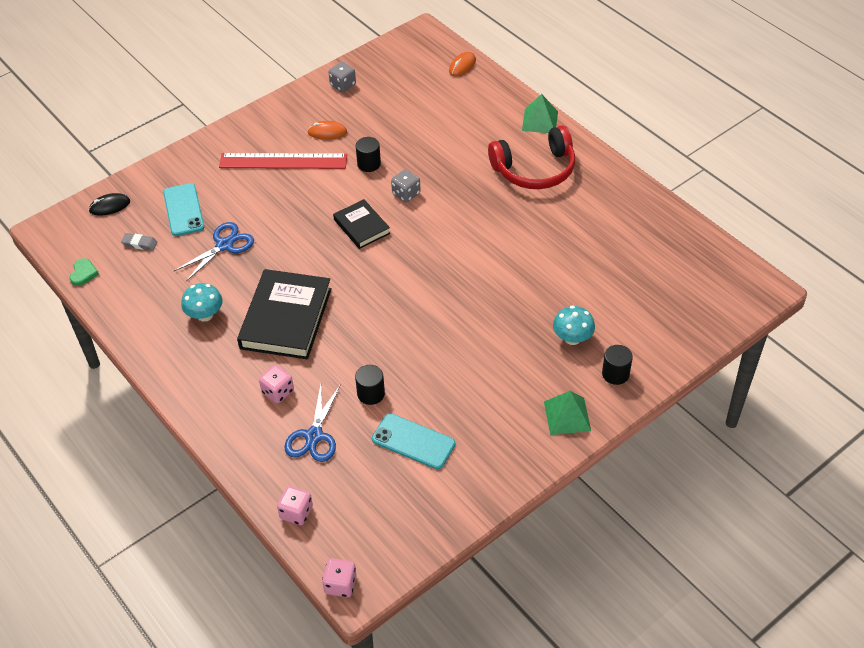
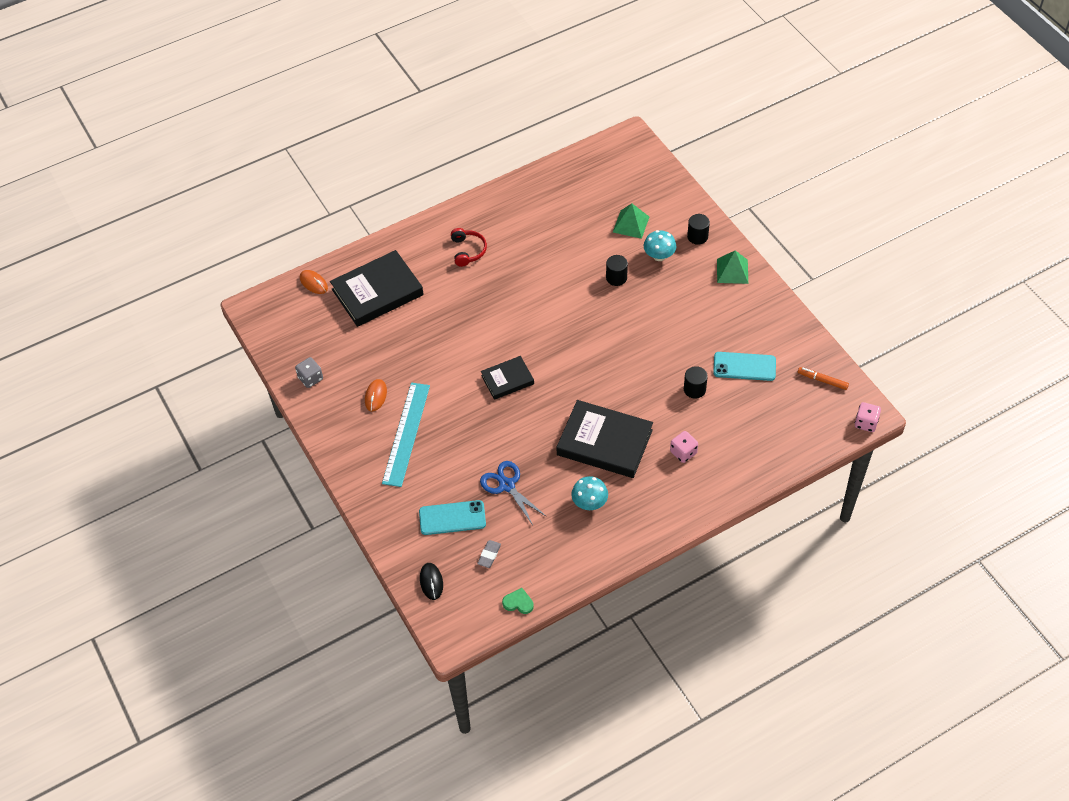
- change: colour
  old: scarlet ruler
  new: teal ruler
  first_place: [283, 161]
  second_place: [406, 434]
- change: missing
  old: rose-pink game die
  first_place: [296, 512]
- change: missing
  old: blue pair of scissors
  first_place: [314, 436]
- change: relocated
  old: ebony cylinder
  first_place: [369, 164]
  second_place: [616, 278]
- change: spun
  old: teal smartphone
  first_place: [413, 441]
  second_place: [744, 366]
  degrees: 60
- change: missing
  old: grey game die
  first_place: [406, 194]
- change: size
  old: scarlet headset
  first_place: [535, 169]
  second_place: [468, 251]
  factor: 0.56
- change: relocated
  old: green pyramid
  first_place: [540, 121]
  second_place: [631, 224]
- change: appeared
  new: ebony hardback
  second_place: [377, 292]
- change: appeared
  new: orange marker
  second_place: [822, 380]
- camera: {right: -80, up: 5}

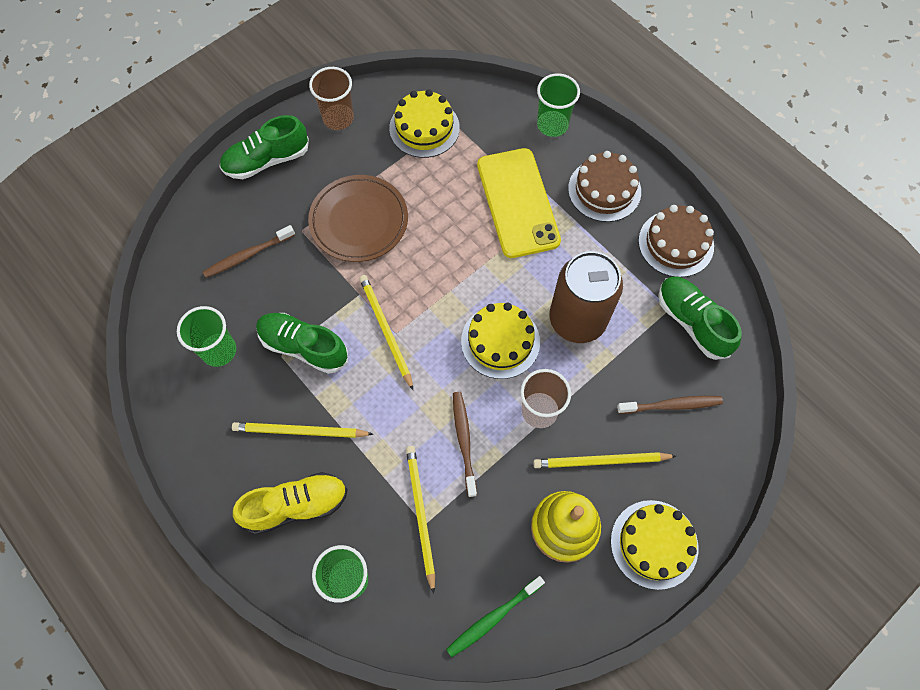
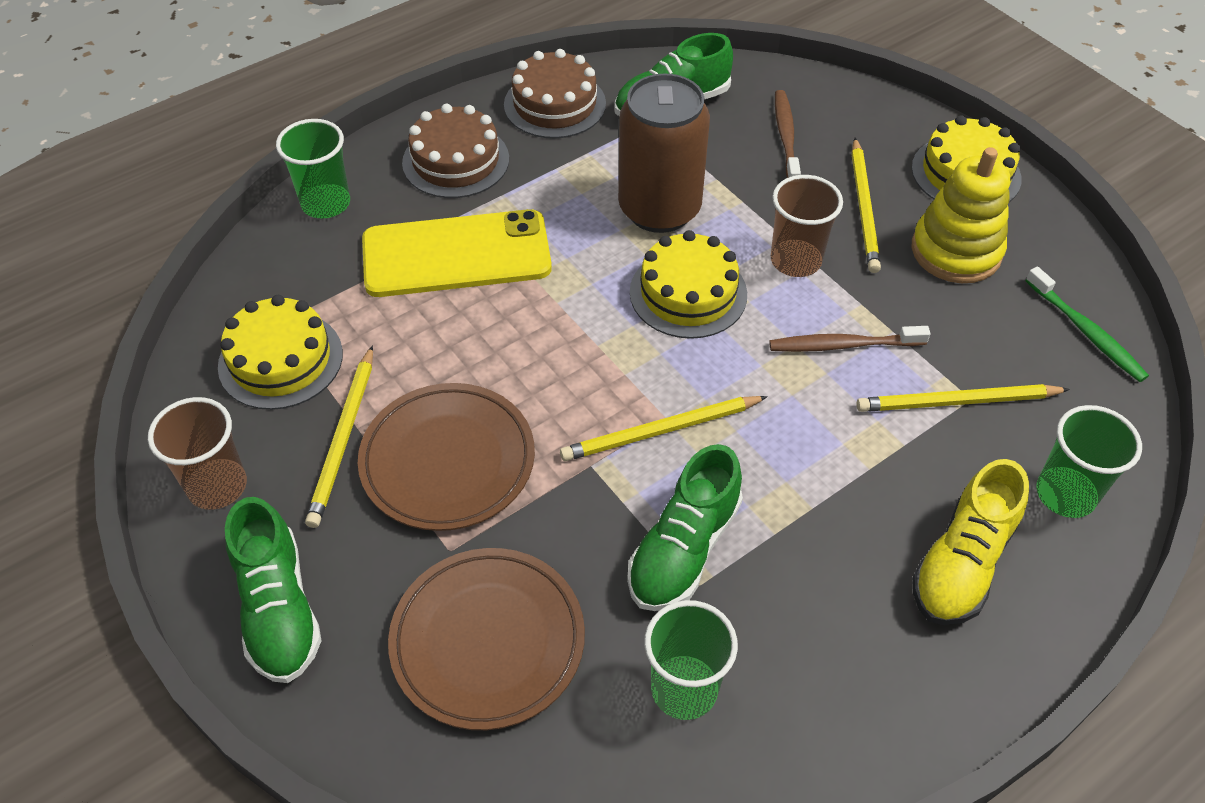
- change: exchanged
  old: russet toothbrush
  new: russet flat dish
  first_place: [248, 255]
  second_place: [488, 641]
- change: relocated
  old: yellow wooden pencil
  first_place: [300, 431]
  second_place: [343, 439]
- change: spun
  old: yellow sneaker
  first_place: [296, 505]
  second_place: [962, 563]
  degrees: -135
- camera: {right: -85, up: -15}

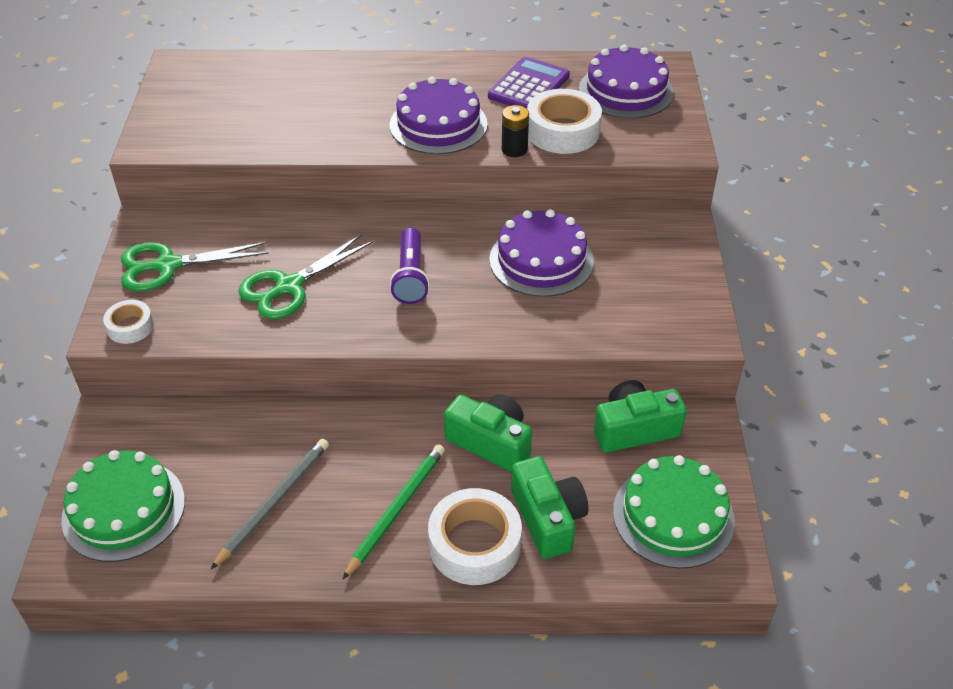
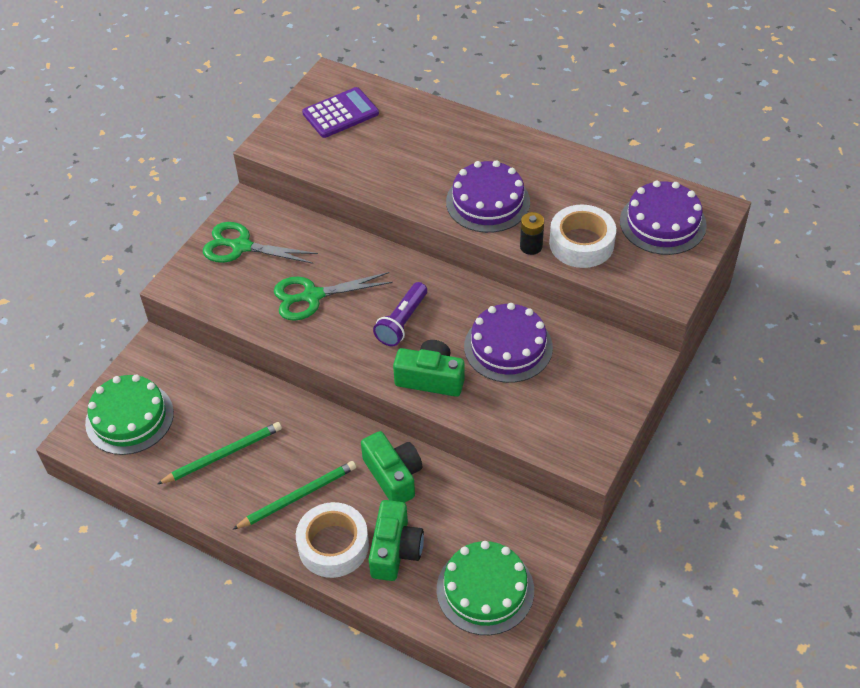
- change: missing
  old: pure white tape
  first_place: [130, 327]
- change: colour
  old: grey wooden pencil
  new: green wooden pencil
  first_place: [273, 503]
  second_place: [222, 455]
- change: relocated
  old: royal purple calculator
  first_place: [529, 86]
  second_place: [340, 113]
- change: relocated
  old: green photo camera
  first_place: [634, 429]
  second_place: [430, 378]
- camera: {right: 30, up: 5}

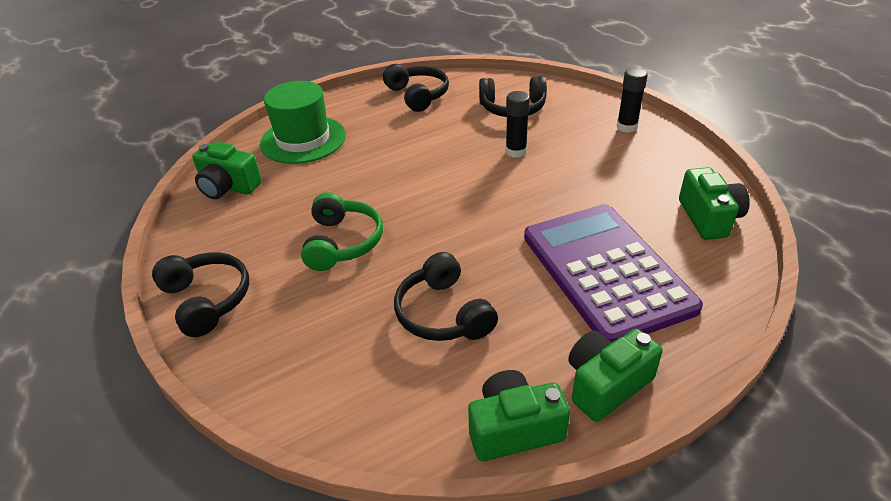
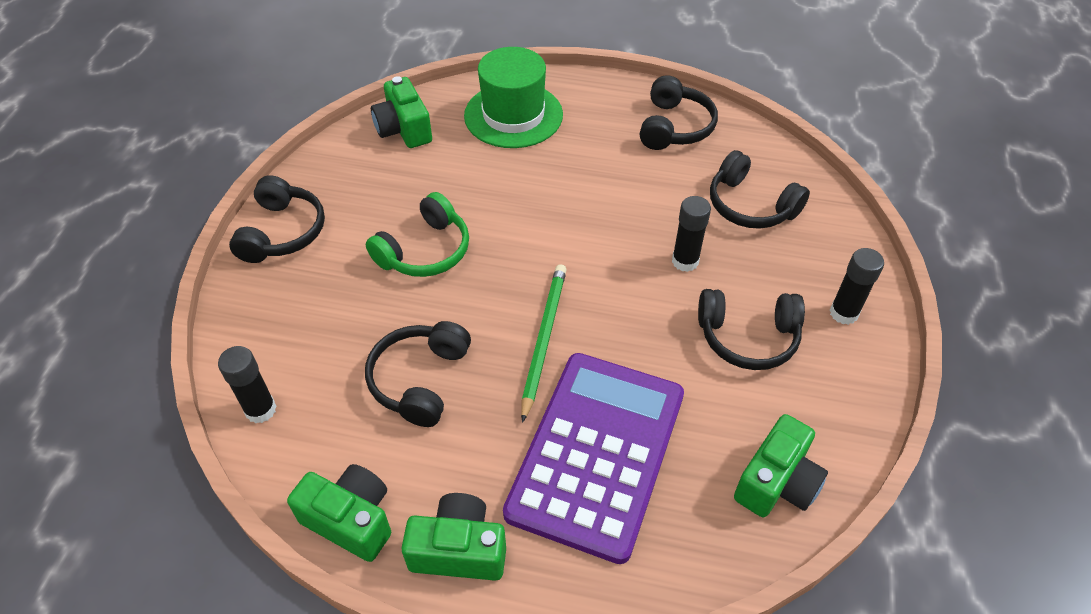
- change: appeared
  new: ebony glue
  second_place: [260, 410]
- change: appeared
  new: green wooden pencil
  second_place: [544, 339]
- change: appeared
  new: ebony headset
  second_place: [748, 337]
- camera: {right: 40, up: 10}

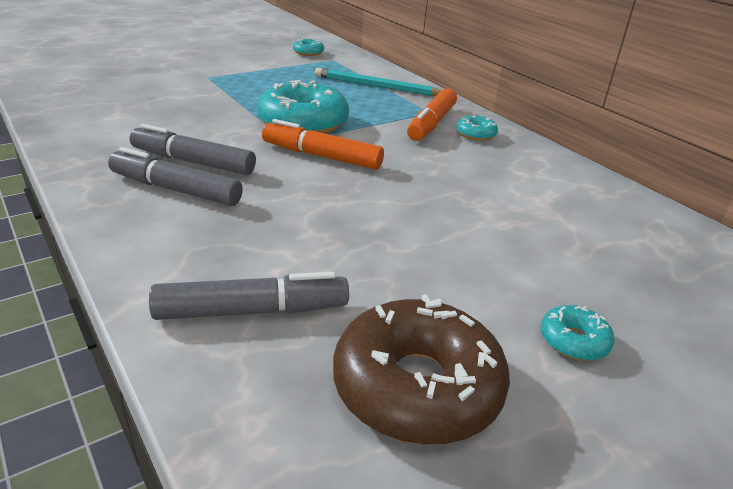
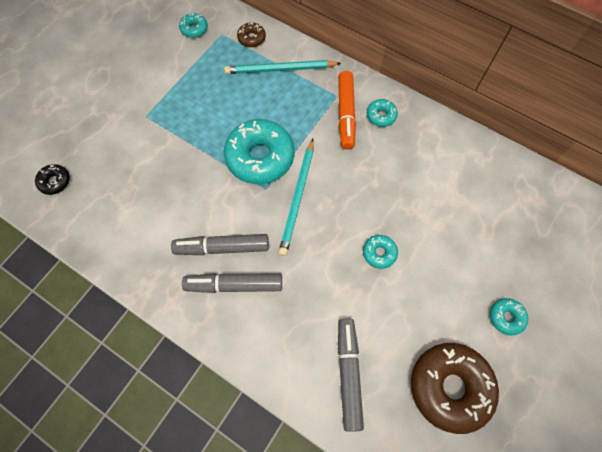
- change: spun
  old: grey marker
  first_place: [252, 311]
  second_place: [348, 373]
  degrees: -60
- change: exchanged
  old: orange marker
  new: teal wooden pencil
  first_place: [321, 156]
  second_place: [297, 198]
- change: appeared
  new: ebony donut
  second_place: [55, 181]
- change: appeared
  new: russet donut
  second_place: [251, 38]
- change: appeared
  new: teal donut
  second_place: [379, 253]
- camera: {right: -20, up: 35}

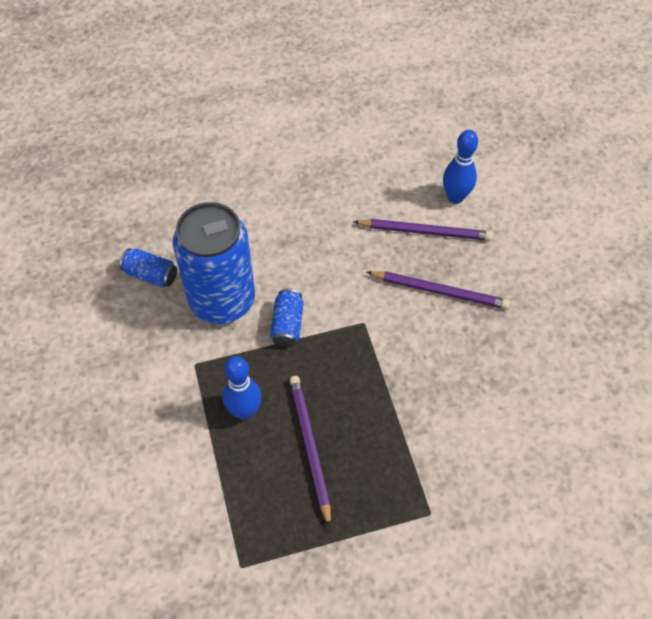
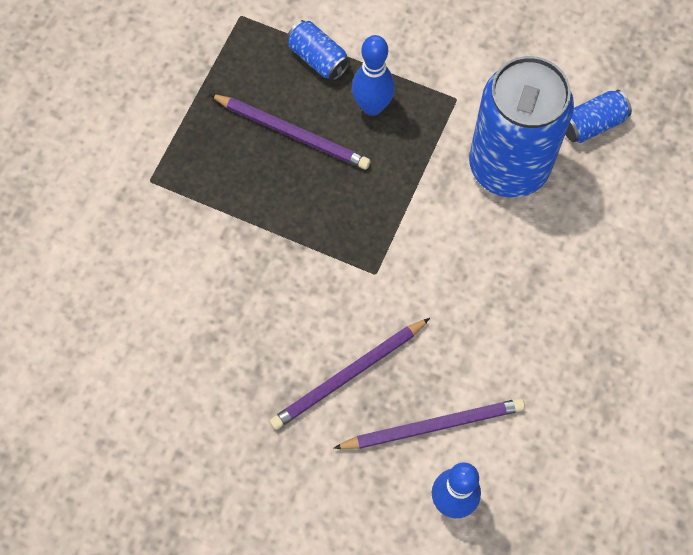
- change: relocated
  old: blue can
  first_place: [287, 325]
  second_place: [318, 58]
- change: spun
  old: royal purple wooden pencil
  first_place: [425, 231]
  second_place: [433, 425]
  degrees: -150
- camera: {right: 130, up: 10}

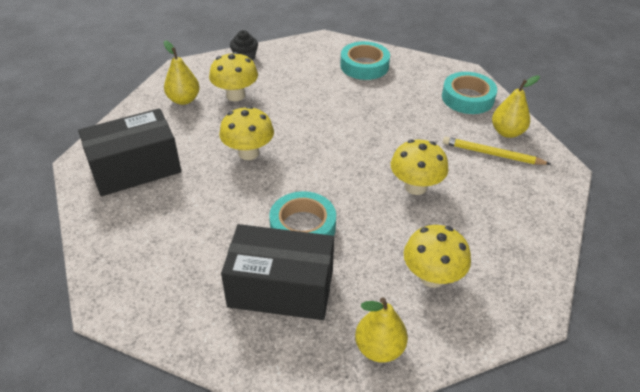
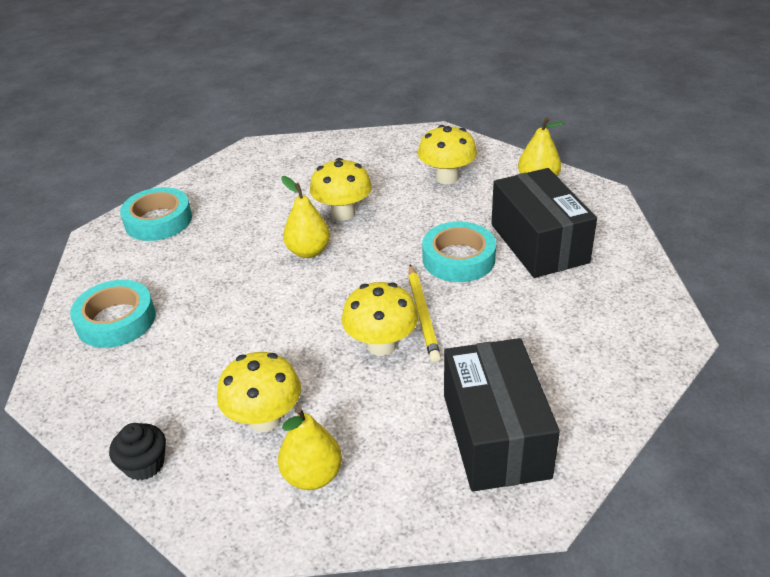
- change: spun
  old: ebony parcel
  first_place: [135, 168]
  second_place: [495, 435]
  degrees: 45
- change: relocated
  old: yellow wooden pencil
  first_place: [492, 154]
  second_place: [423, 315]
- change: relocated
  old: yellow pear
  first_place: [507, 132]
  second_place: [308, 251]
- camera: {right: -115, up: -5}

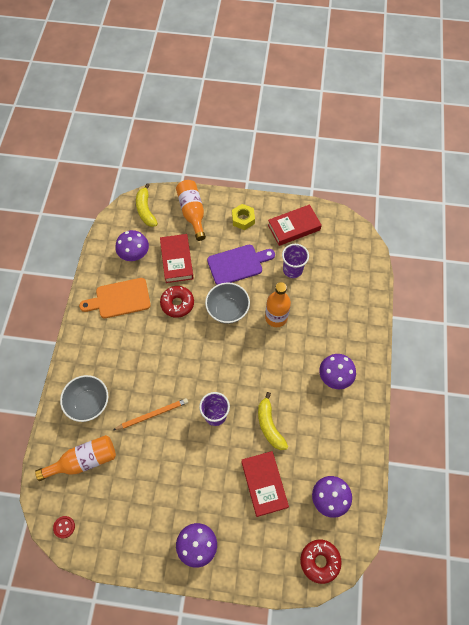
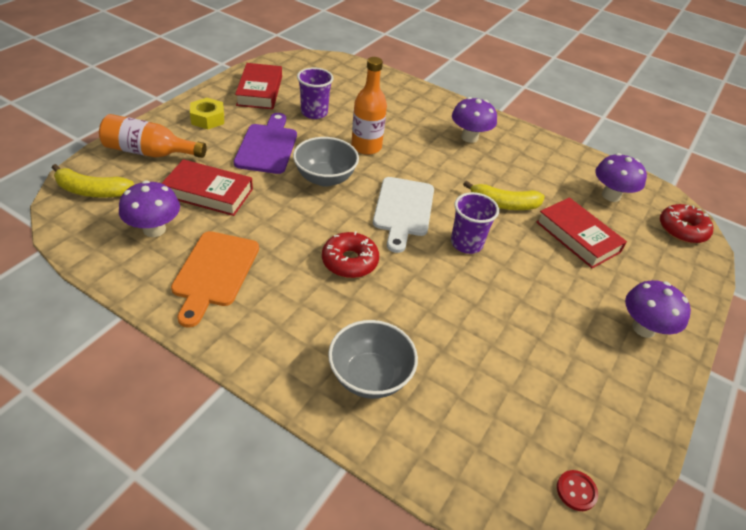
- change: missing
  old: orange bottle
  first_place: [84, 460]
- change: missing
  old: orange wooden pencil
  first_place: [152, 414]
- change: relocated
  old: scarlet donut
  first_place: [177, 304]
  second_place: [349, 261]
- change: spun
  old: scarlet hardback
  first_place: [264, 484]
  second_place: [577, 237]
  degrees: 45
- change: appeared
  new: pure white chopping board
  second_place: [403, 210]
- camera: {right: -70, up: -20}

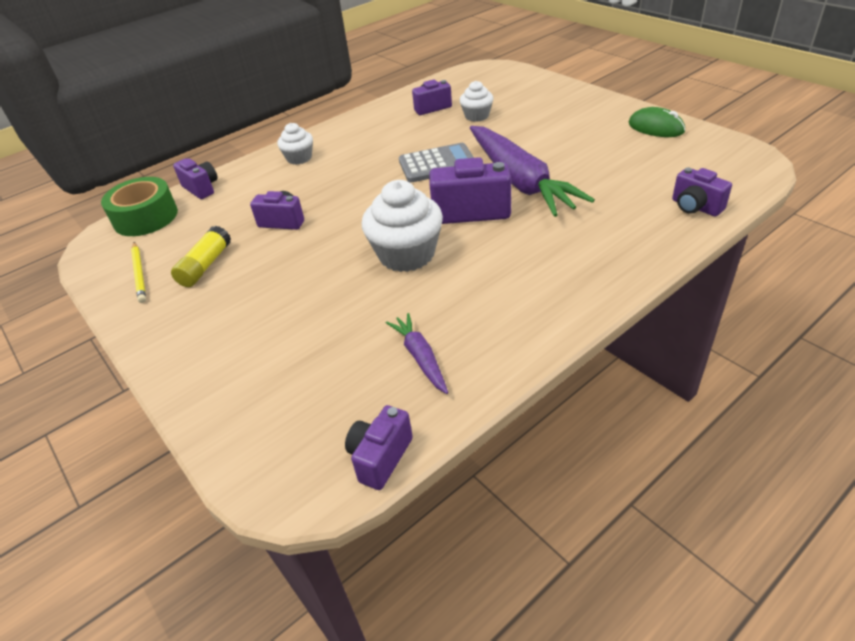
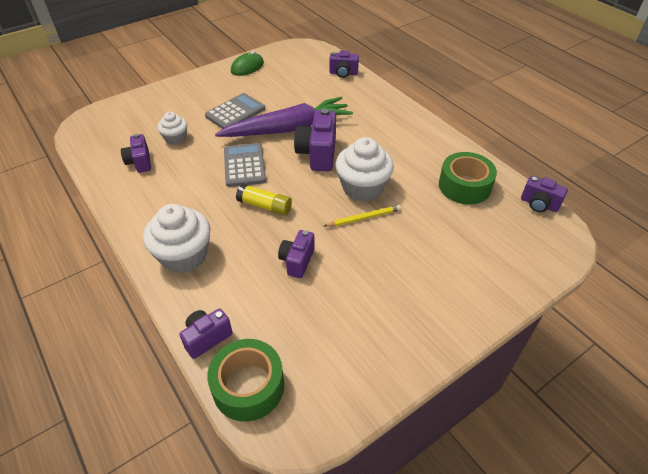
- change: relocated
  old: yellow wooden pencil
  first_place: [139, 274]
  second_place: [364, 218]
- change: relocated
  old: yellow glue
  first_place: [205, 266]
  second_place: [265, 206]
- change: size
  old: pure white cupcake
  first_place: [299, 158]
  second_place: [184, 255]
  factor: 1.76
- change: exchanged
  old: royal purple toy carrot
  new: green tape
  first_place: [420, 357]
  second_place: [464, 186]
- change: spun
  old: royal purple photo camera
  first_place: [695, 207]
  second_place: [343, 73]
  degrees: 45
- change: appeared
  new: grey calculator
  second_place: [235, 112]
- camera: {right: -90, up: 5}

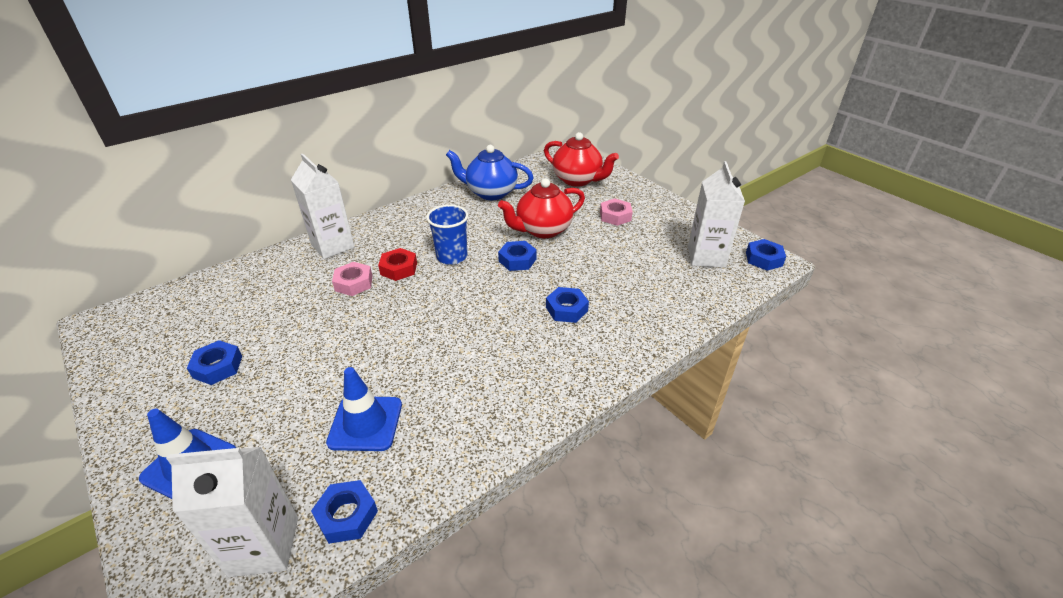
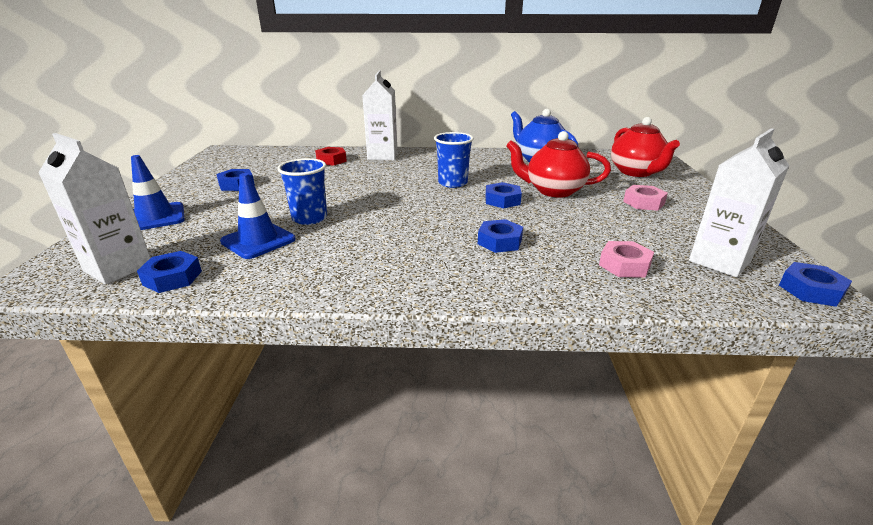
- change: relocated
  old: rose-pink hexagon nut
  first_place: [354, 283]
  second_place: [624, 265]
- change: relocated
  old: scarlet hexagon nut
  first_place: [399, 268]
  second_place: [331, 160]
- change: appeared
  new: blue tumbler
  second_place: [309, 218]
- camera: {right: 40, up: -10}

